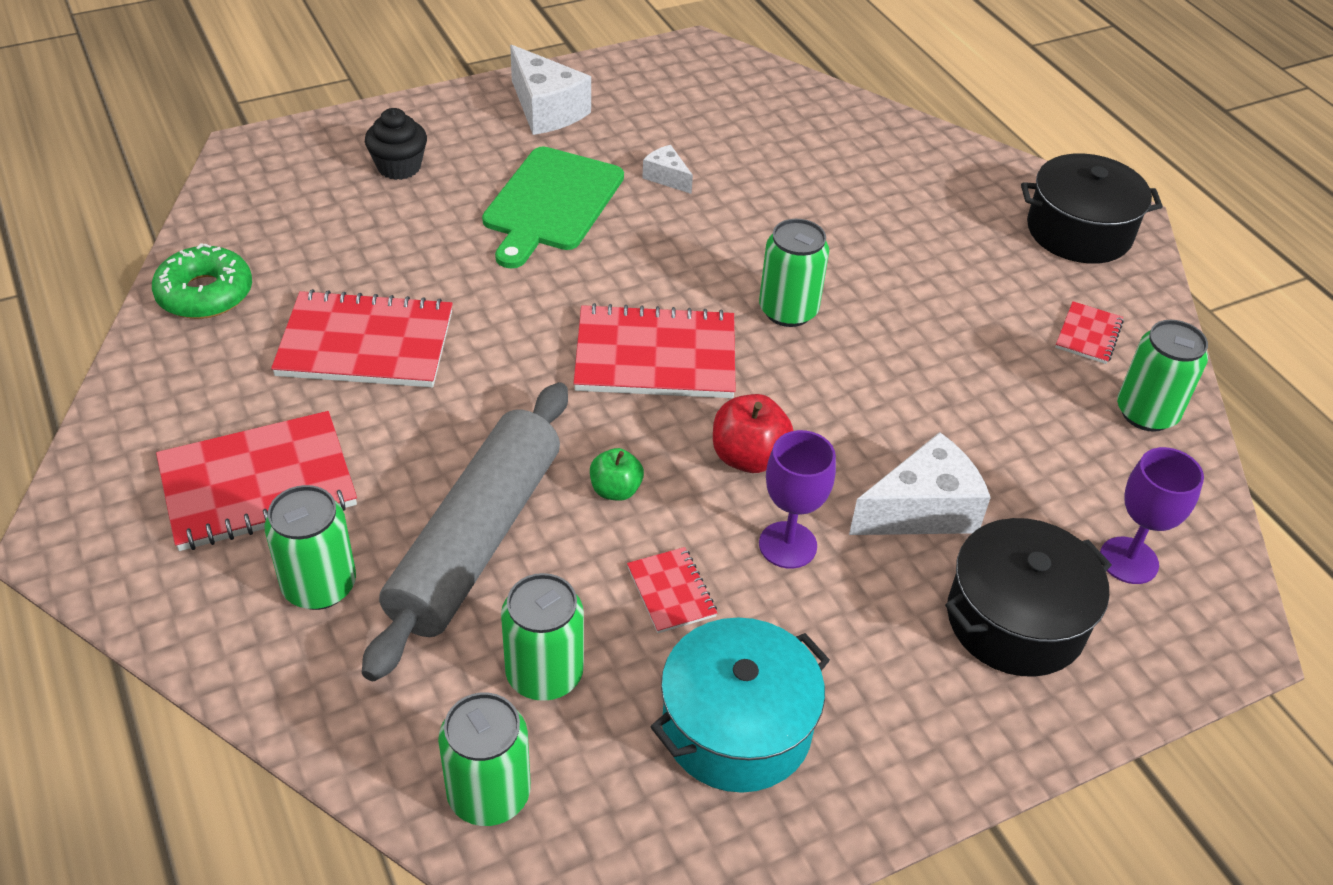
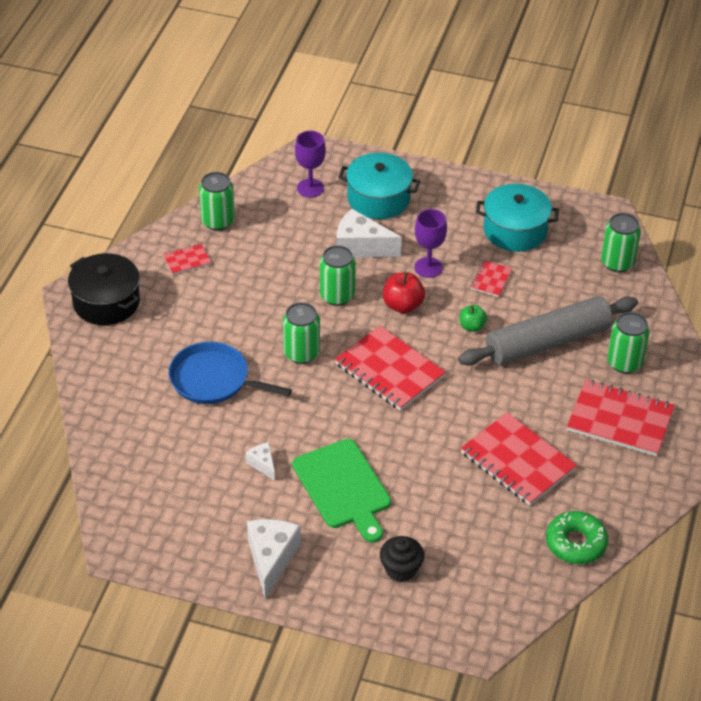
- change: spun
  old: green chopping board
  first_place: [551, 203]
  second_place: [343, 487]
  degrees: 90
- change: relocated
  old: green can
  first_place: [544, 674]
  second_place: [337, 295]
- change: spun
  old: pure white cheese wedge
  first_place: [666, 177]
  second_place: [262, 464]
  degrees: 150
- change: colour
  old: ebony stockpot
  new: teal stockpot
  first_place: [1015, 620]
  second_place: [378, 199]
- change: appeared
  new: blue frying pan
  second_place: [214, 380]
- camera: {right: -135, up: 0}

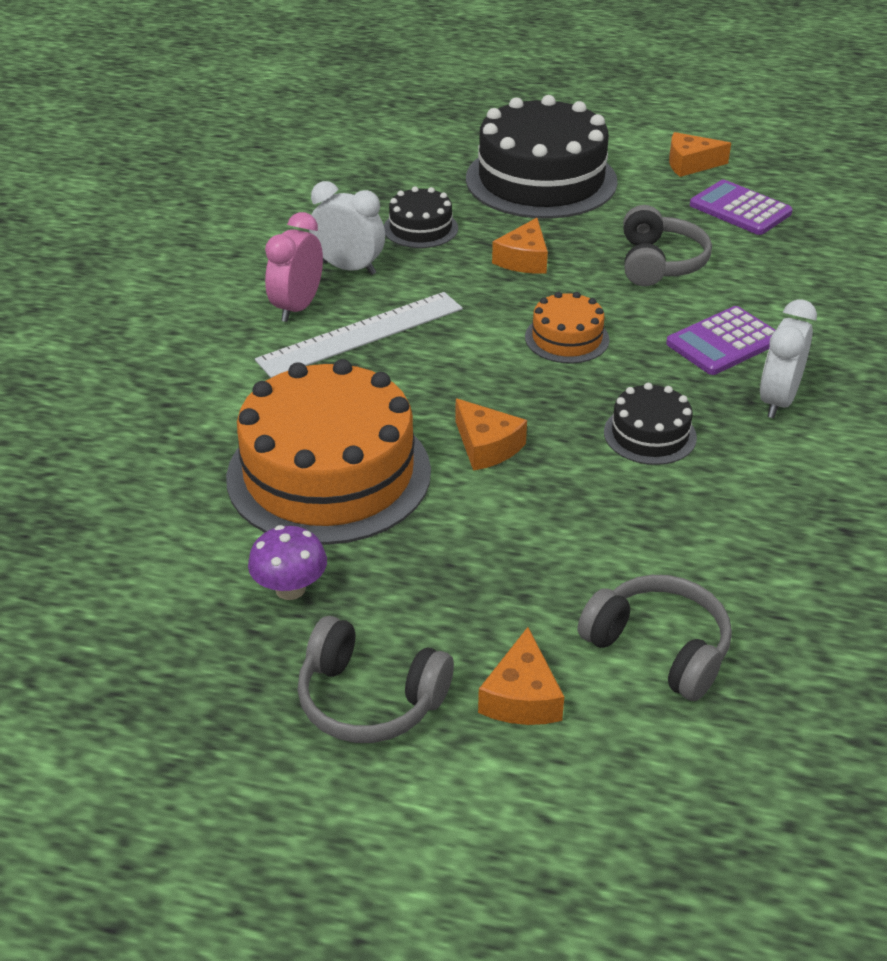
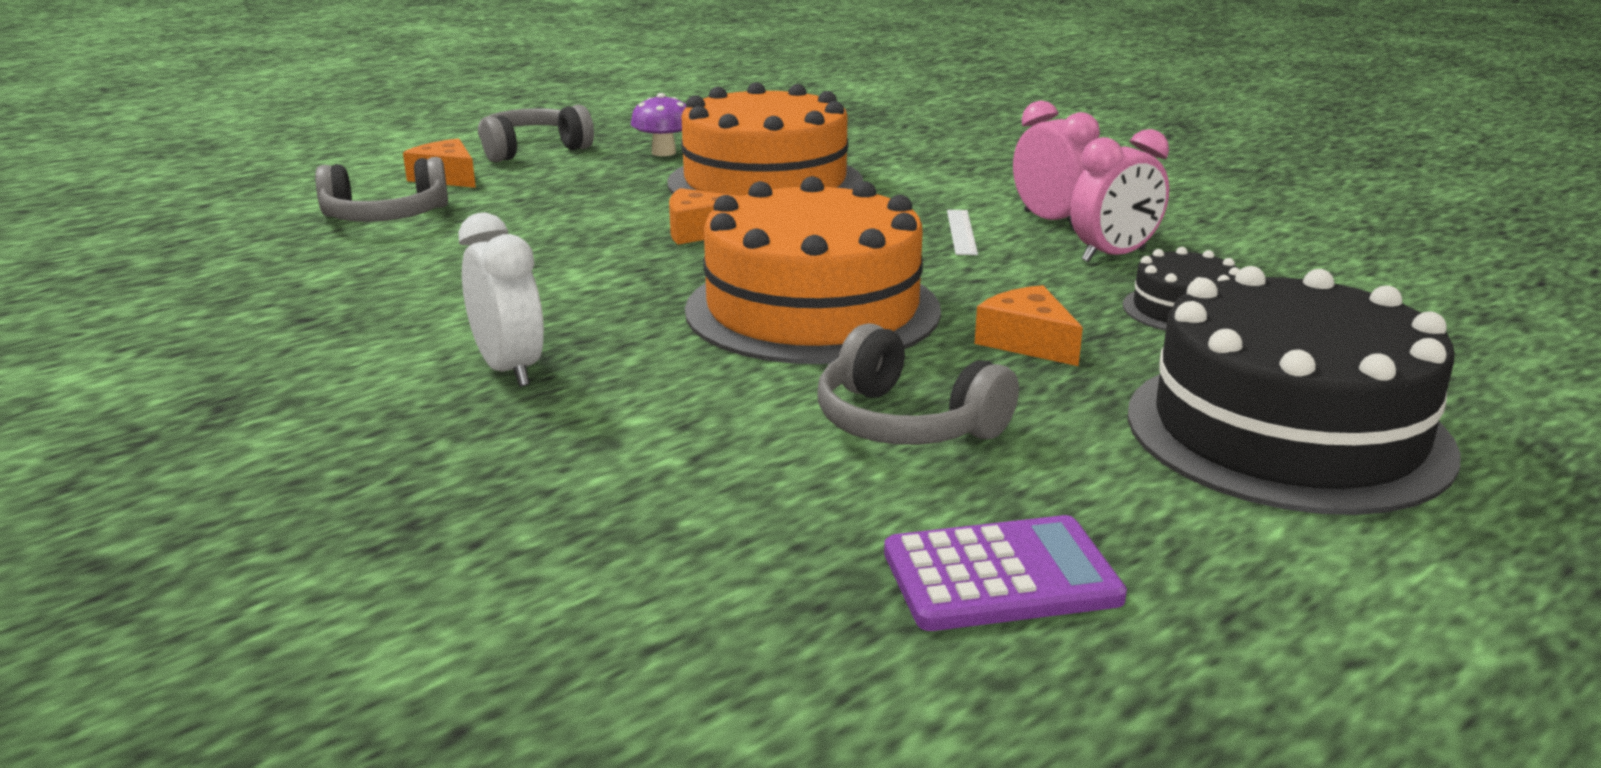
- change: size
  old: pure white ruler
  first_place: [361, 334]
  second_place: [961, 232]
  factor: 0.49
- change: colour
  old: pure white alarm clock
  new: rose-pink alarm clock
  first_place: [349, 268]
  second_place: [1114, 255]
- change: size
  old: orange cake
  first_place: [567, 338]
  second_place: [812, 309]
  factor: 2.13
- change: missing
  old: ebony cake
  first_place: [650, 434]
- change: missing
  old: royal purple calculator
  first_place: [723, 342]
- change: missing
  old: orange cheese wedge
  first_place: [690, 164]
- camera: {right: 125, up: -15}

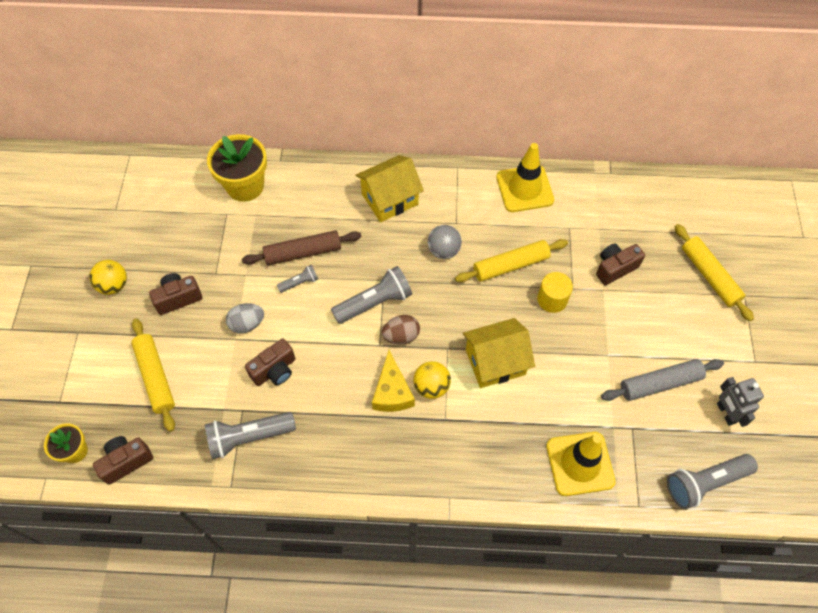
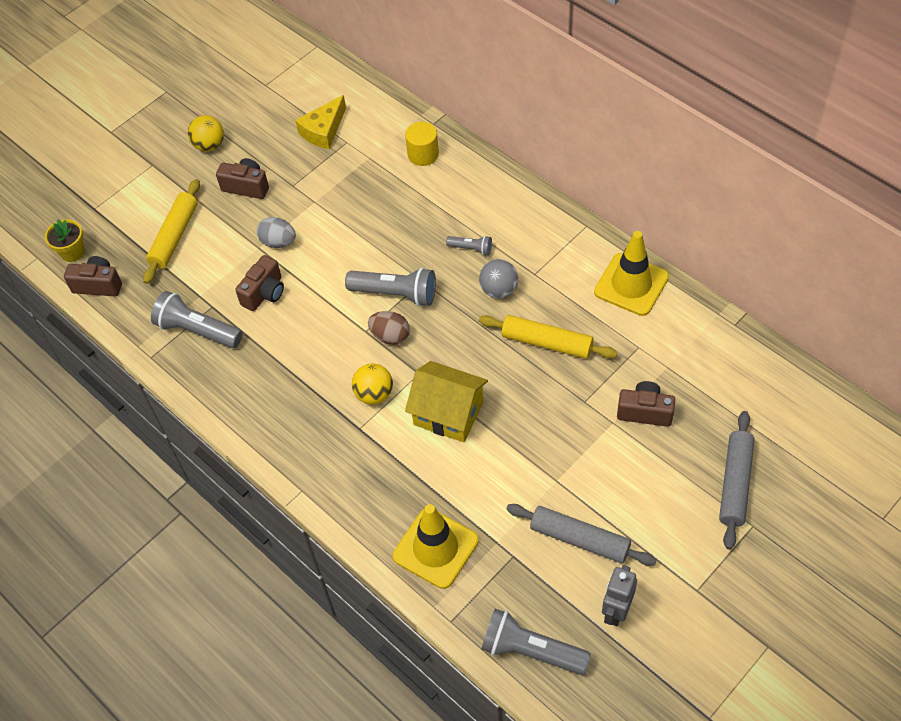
- change: missing
  old: yellow potted plant
  first_place: [245, 186]
- change: missing
  old: russet pastry roller
  first_place: [303, 252]
- change: spun
  old: russet photo camera
  first_place: [275, 370]
  second_place: [264, 293]
  degrees: -60
- change: relocated
  old: grey torch
  first_place: [300, 282]
  second_place: [471, 248]
- change: missing
  old: yellow house
  first_place: [390, 199]
- change: relocated
  old: yellow cheese wedge
  first_place: [392, 392]
  second_place: [323, 131]
- change: relocated
  old: yellow cylinder
  first_place: [552, 299]
  second_place: [423, 154]
- change: colour
  old: yellow pastry roller
  new: grey pastry roller
  first_place: [709, 276]
  second_place: [735, 483]
- camera: {right: 45, up: -5}

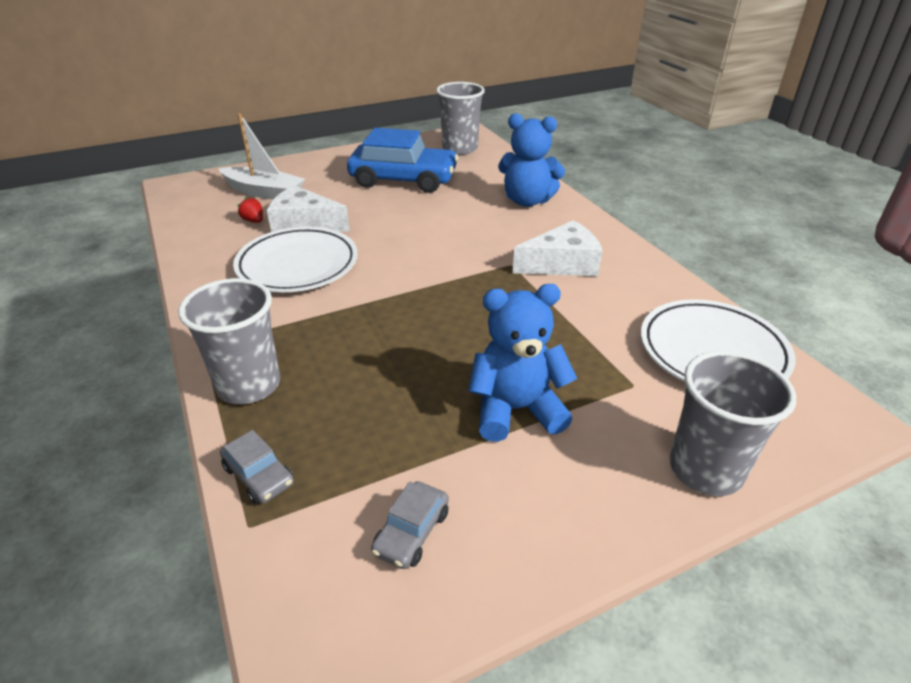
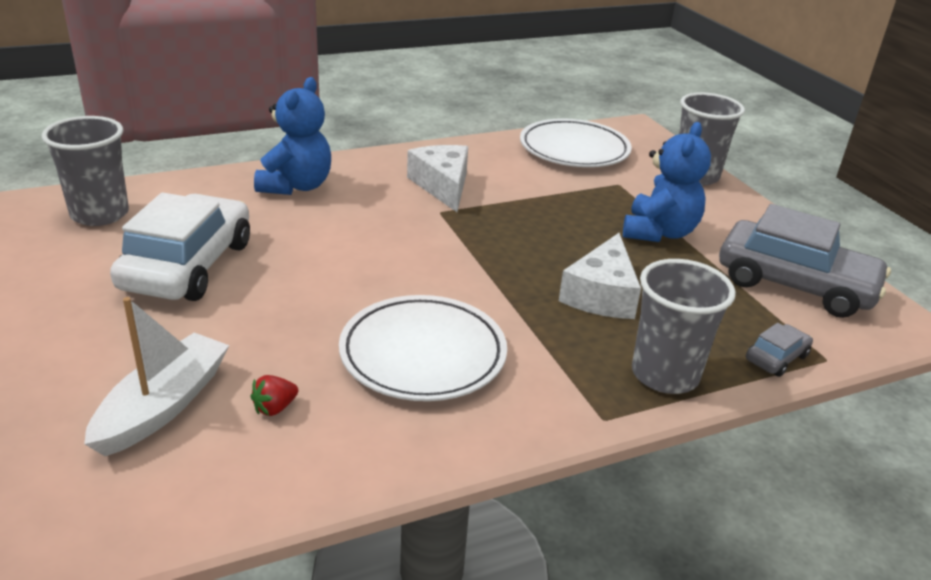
- change: relocated
  old: pure white cheese wedge
  first_place: [304, 224]
  second_place: [601, 294]
- change: colour
  old: blue car
  new: pure white car
  first_place: [403, 180]
  second_place: [188, 265]
- change: size
  old: grey car
  first_place: [411, 532]
  second_place: [795, 284]
  factor: 2.31
- change: spun
  old: blue stuffed bear
  first_place: [516, 409]
  second_place: [659, 232]
  degrees: -150
- camera: {right: -90, up: -5}

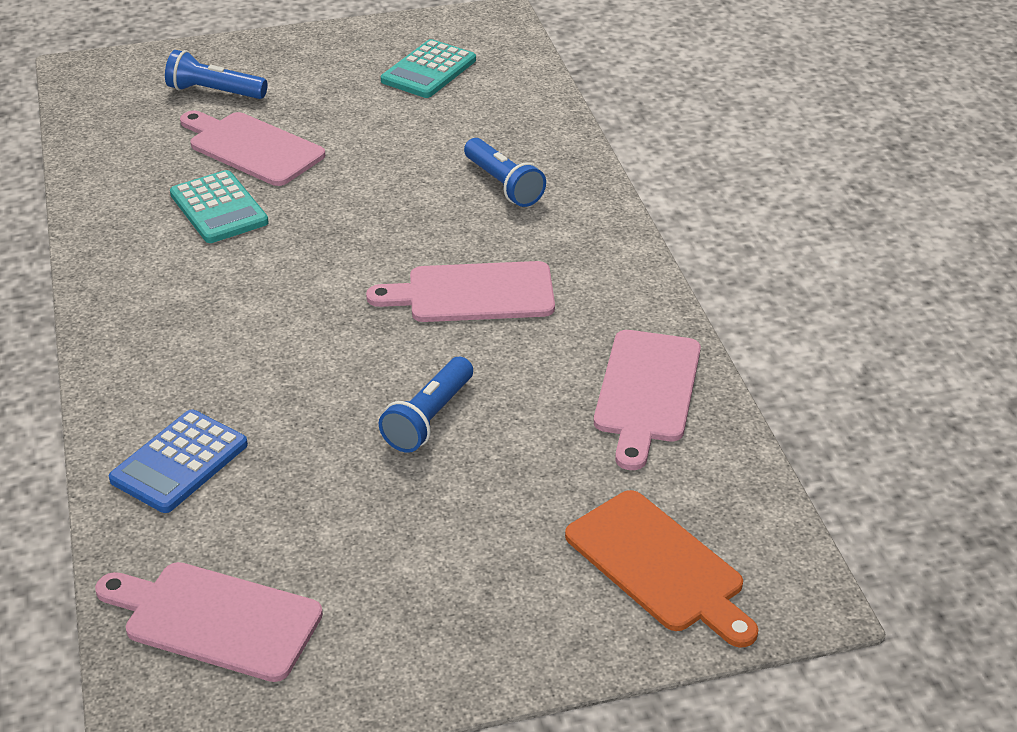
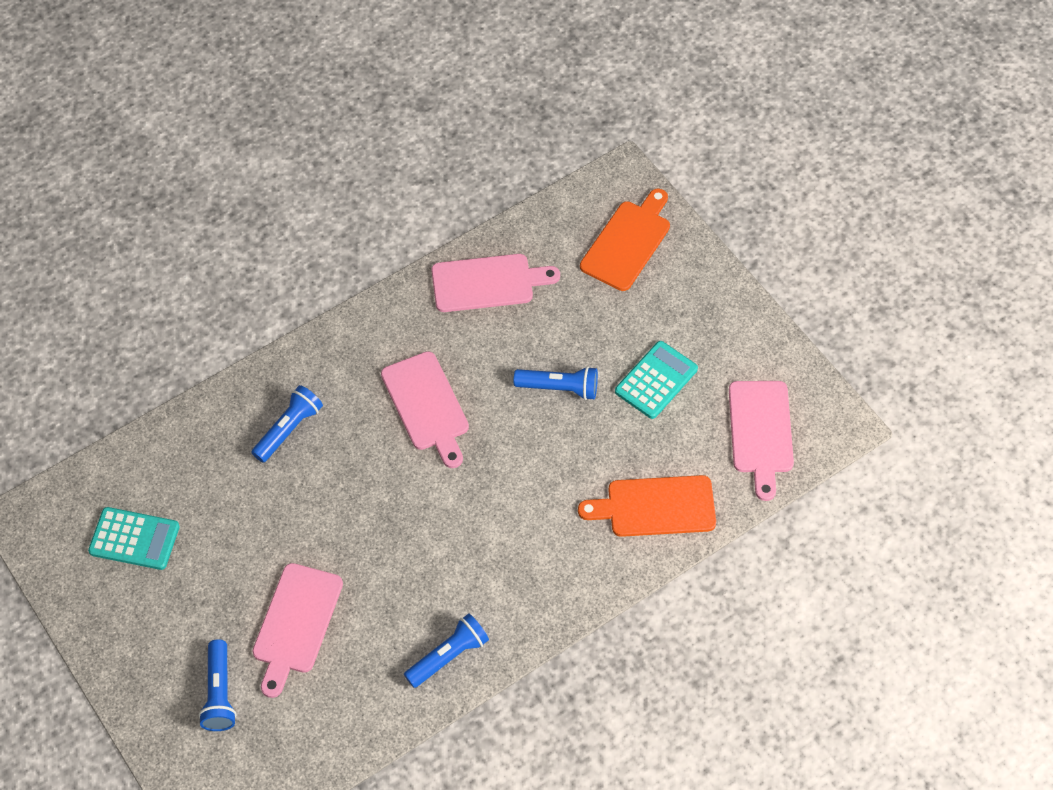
- change: exchanged
  old: blue calculator
  new: orange chopping board
  first_place: [179, 462]
  second_place: [655, 506]
- change: relocated
  old: teal calculator
  first_place: [219, 208]
  second_place: [656, 380]
- change: appeared
  new: blue torch
  second_place: [448, 656]
- camera: {right: -110, up: 20}

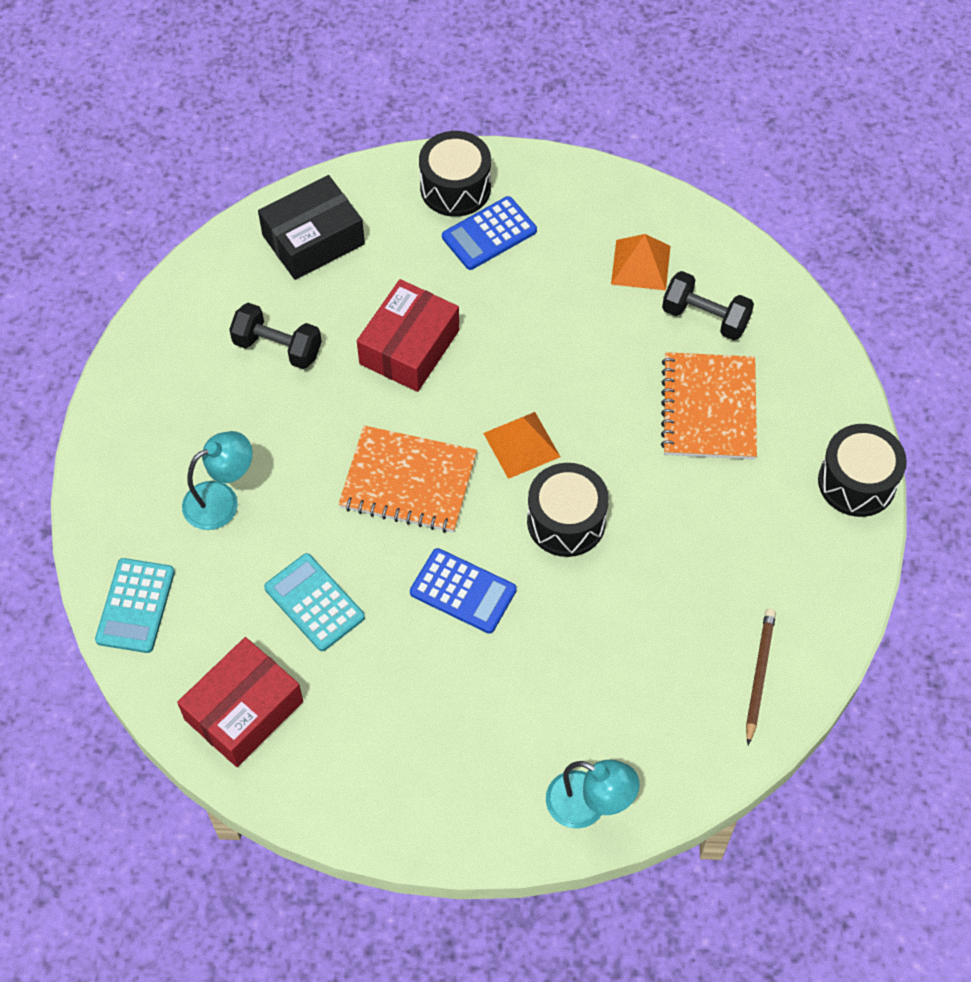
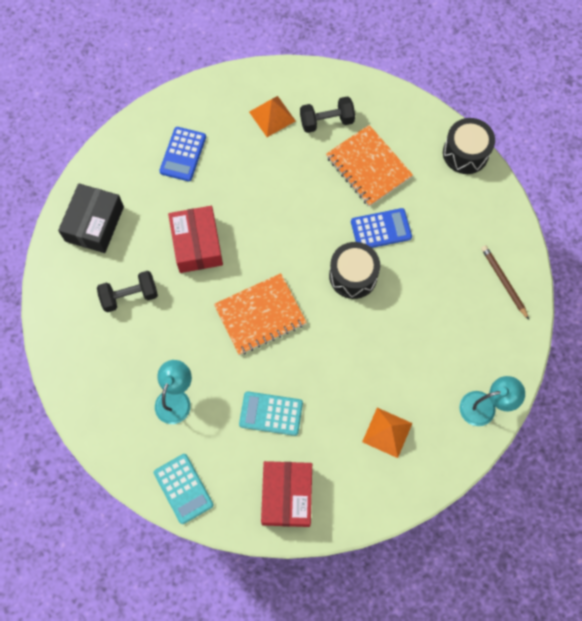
- change: relocated
  old: blue calculator
  first_place: [463, 591]
  second_place: [381, 229]
- change: missing
  old: ebony snare drum
  first_place: [455, 188]
- change: relocated
  old: orange pyramid
  first_place: [521, 445]
  second_place: [387, 432]
- camera: {right: -40, up: 10}

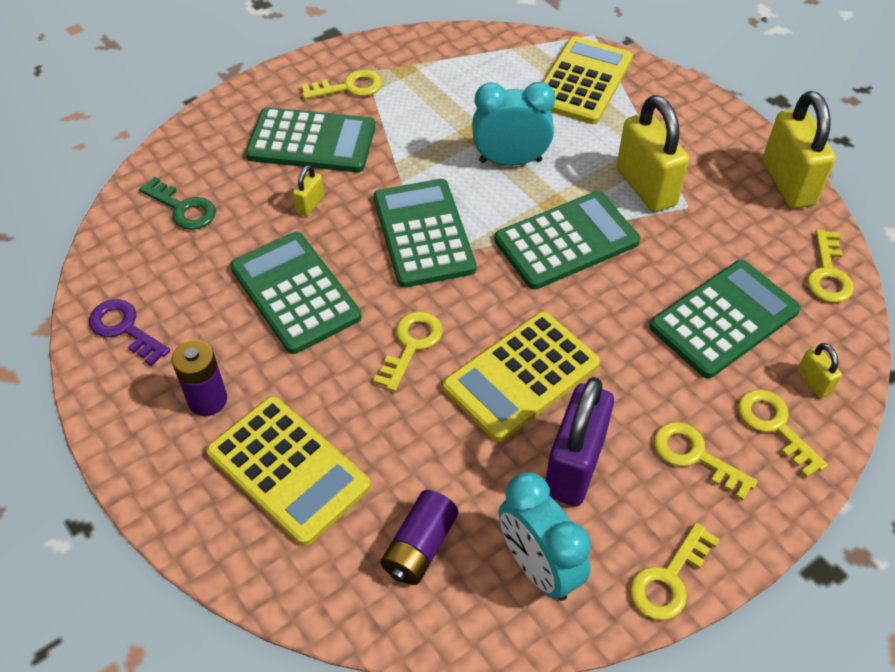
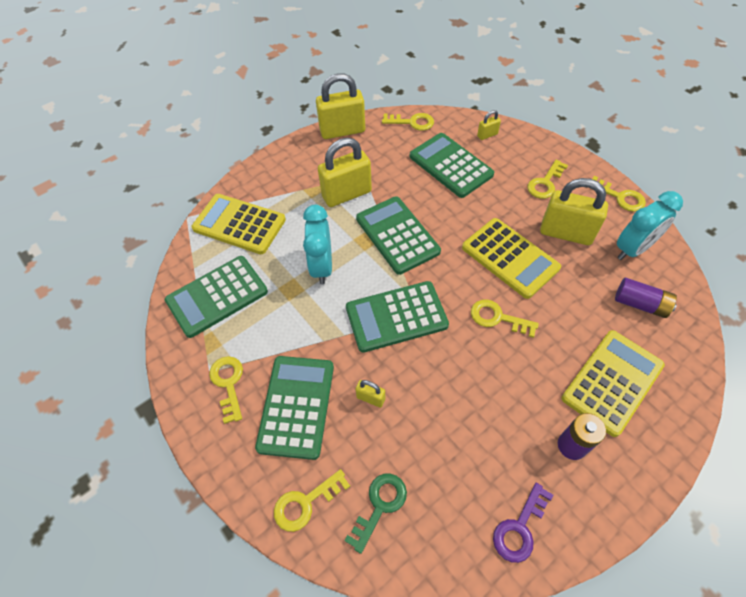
- change: relocated
  old: green calculator
  first_place: [295, 293]
  second_place: [217, 296]
- change: colour
  old: royal purple small lock
  new: yellow small lock
  first_place: [574, 466]
  second_place: [566, 233]
- change: relocated
  old: yellow latchkey
  first_place: [774, 426]
  second_place: [305, 503]
- camera: {right: -90, up: 5}

